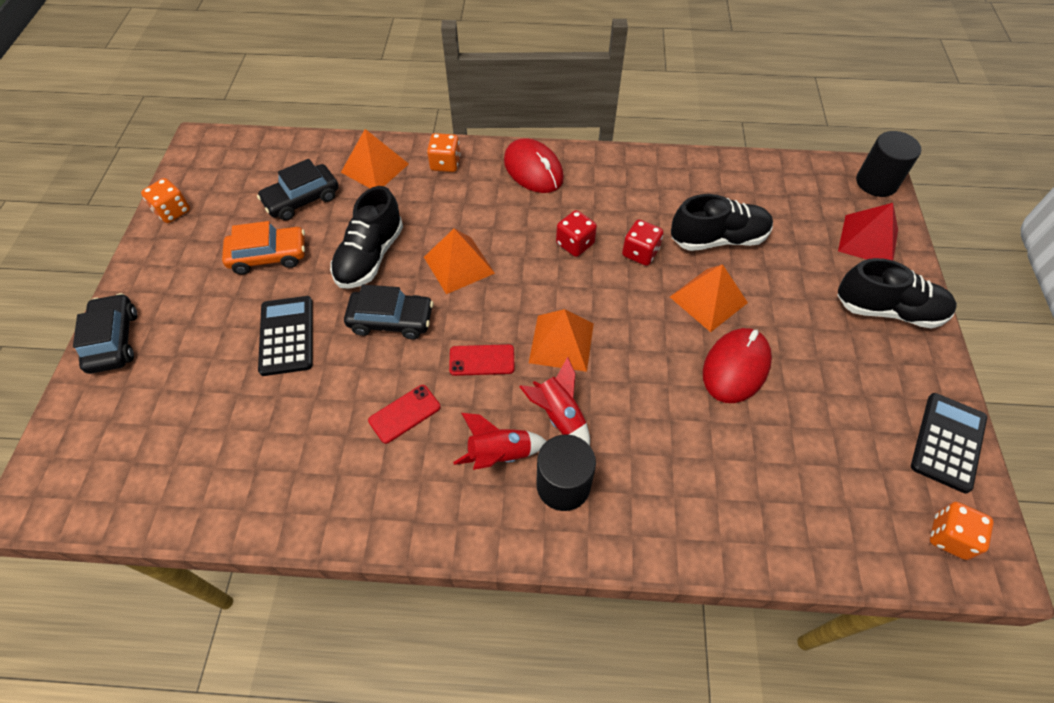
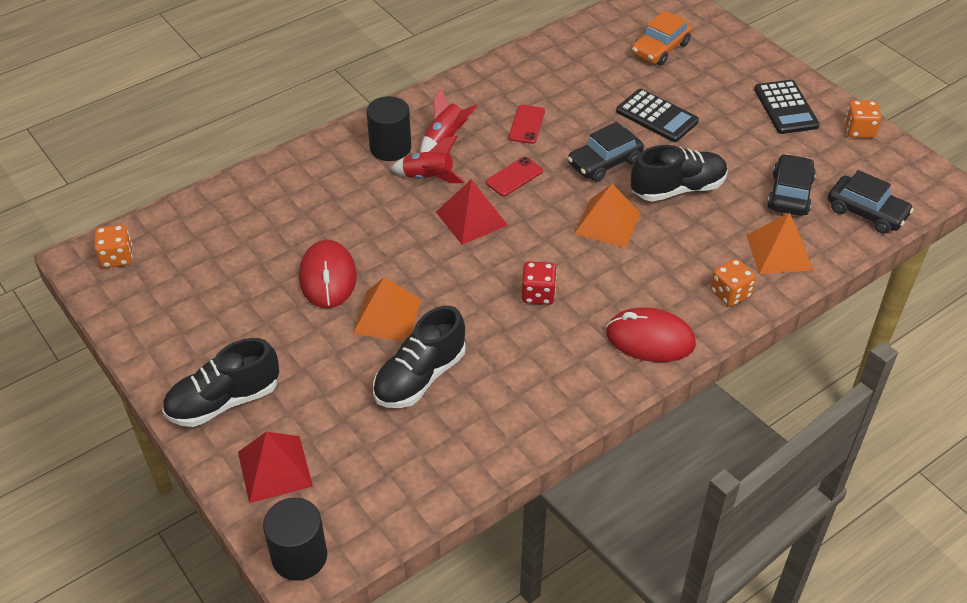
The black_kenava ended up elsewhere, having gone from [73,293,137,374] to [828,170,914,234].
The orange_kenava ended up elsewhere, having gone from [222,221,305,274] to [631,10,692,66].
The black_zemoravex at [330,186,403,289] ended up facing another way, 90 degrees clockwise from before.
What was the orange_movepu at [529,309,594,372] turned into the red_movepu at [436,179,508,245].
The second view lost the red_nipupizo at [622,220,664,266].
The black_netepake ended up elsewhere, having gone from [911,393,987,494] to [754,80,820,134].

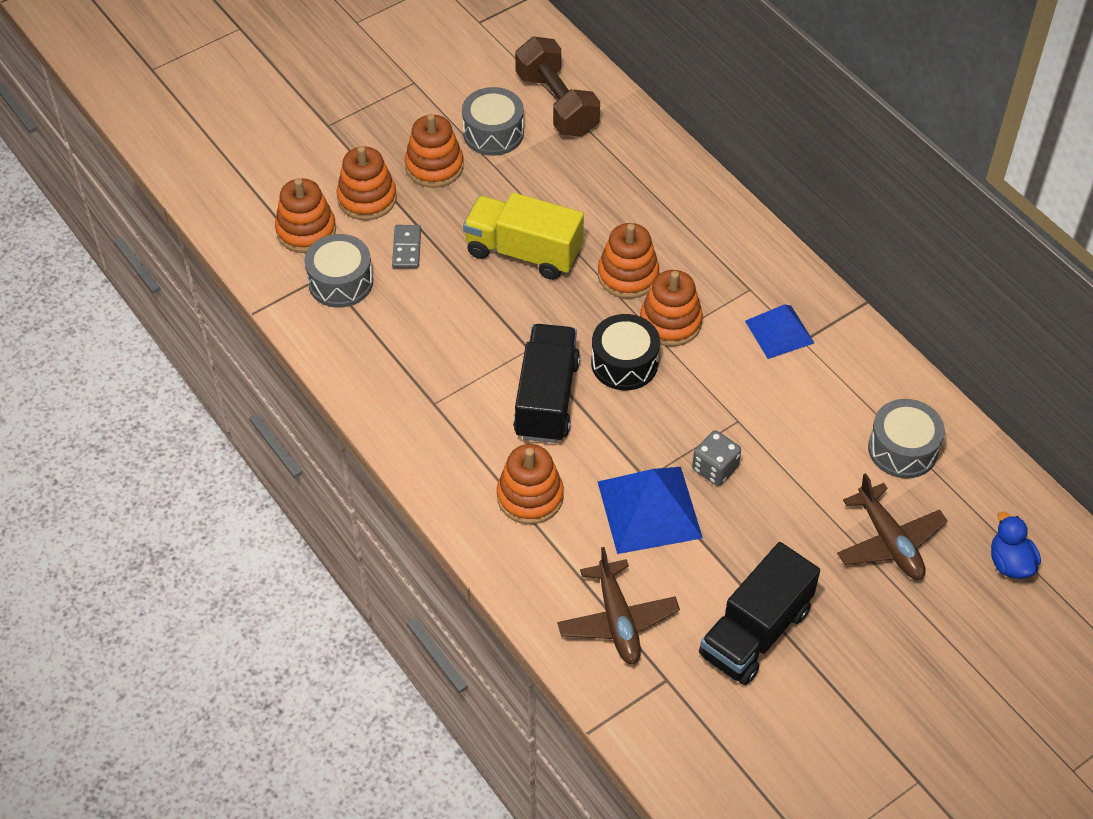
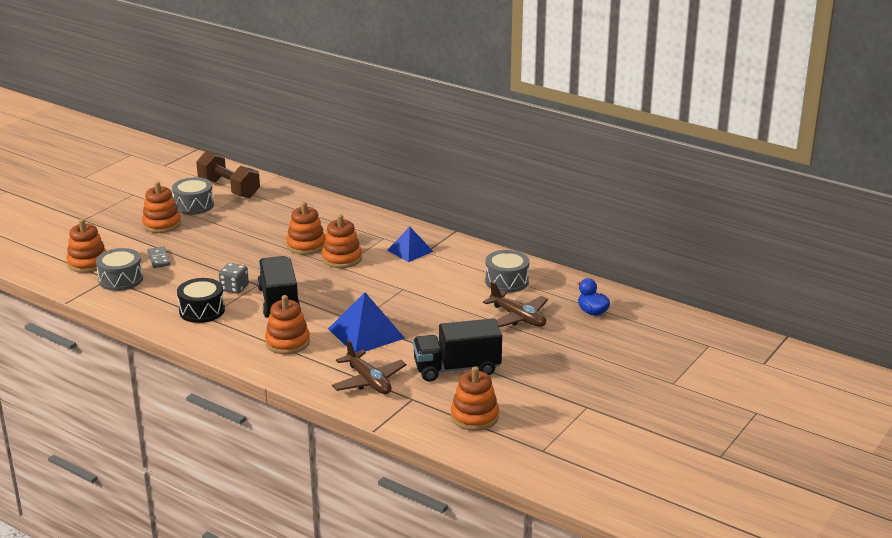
The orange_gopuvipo ended up elsewhere, having gone from [336,146,397,220] to [451,367,499,431].
The second view lost the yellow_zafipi at [463,192,584,280].
The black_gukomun ended up elsewhere, having gone from [591,314,660,390] to [177,278,225,323].
The grey_nipupizo ended up elsewhere, having gone from [692,430,741,486] to [219,263,249,294].
The black_zafipi at [699,542,820,685] ended up facing another way, 60 degrees clockwise from before.

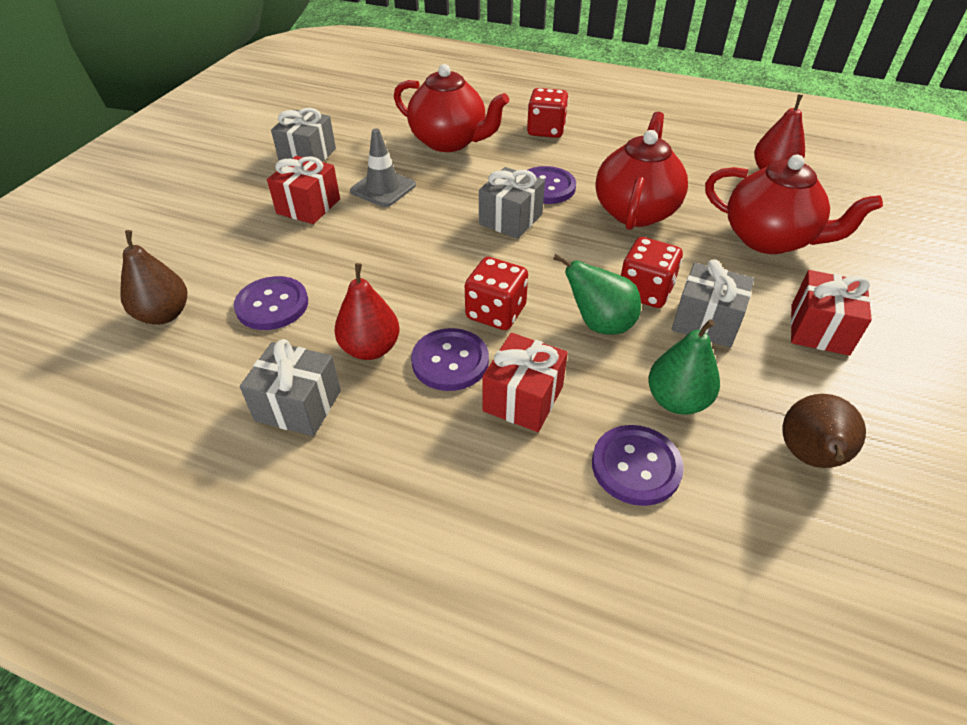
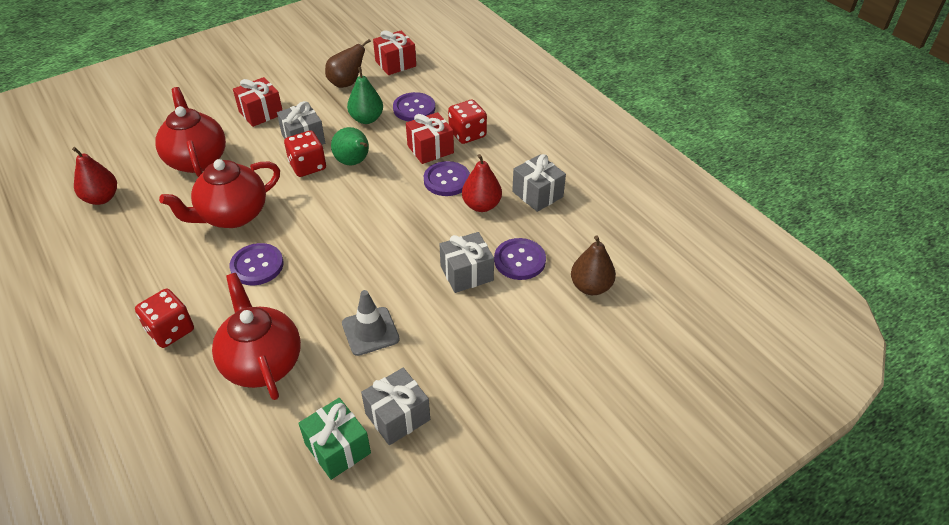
The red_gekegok ended up elsewhere, having gone from [267,156,340,224] to [373,30,416,75].
The red_nipupizo ended up elsewhere, having gone from [465,257,528,330] to [448,99,487,144].
The grey_gekegok ended up elsewhere, having gone from [479,167,545,239] to [440,232,494,293].
The second view gained the green_gekegok at [298,398,371,480].

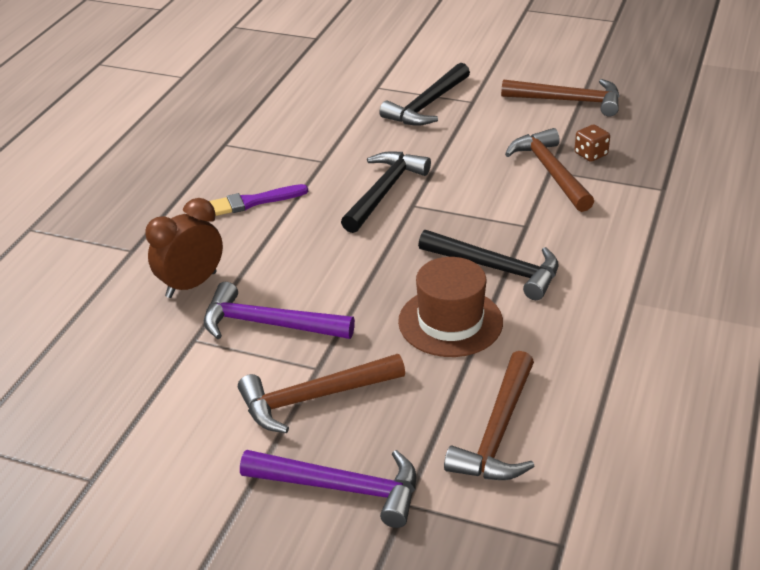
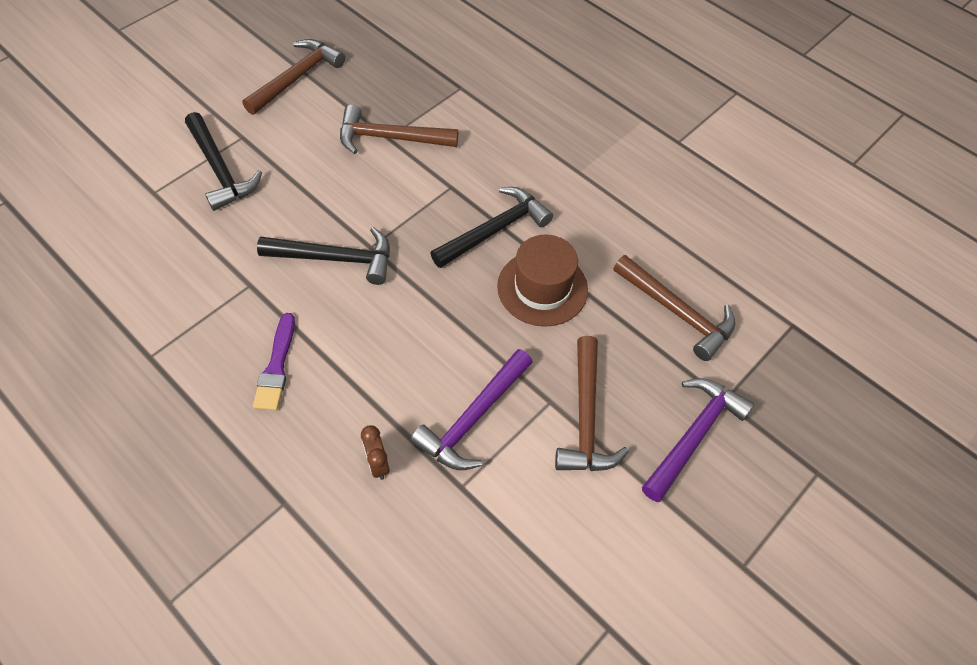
The size of the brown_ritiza at [145,198,223,298] changed by a factor of 0.56.
The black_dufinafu at [341,151,431,233] ended up facing another way, 135 degrees clockwise from before.
The second view lost the brown_nipupizo at [574,125,610,162].

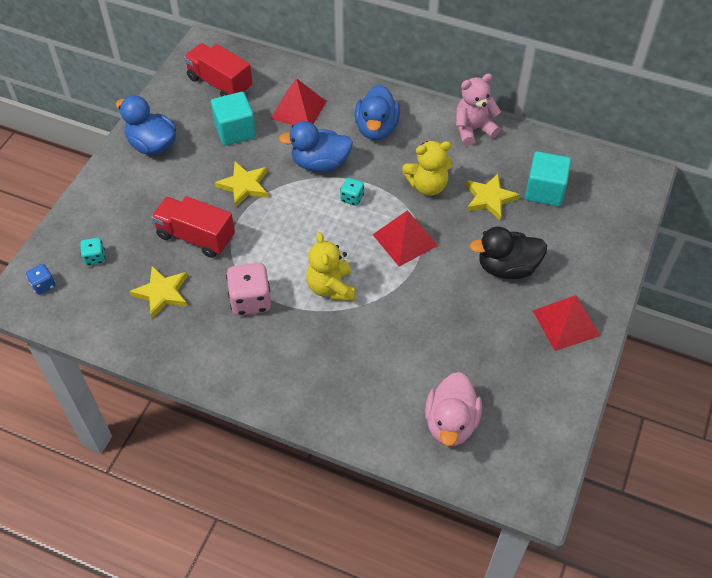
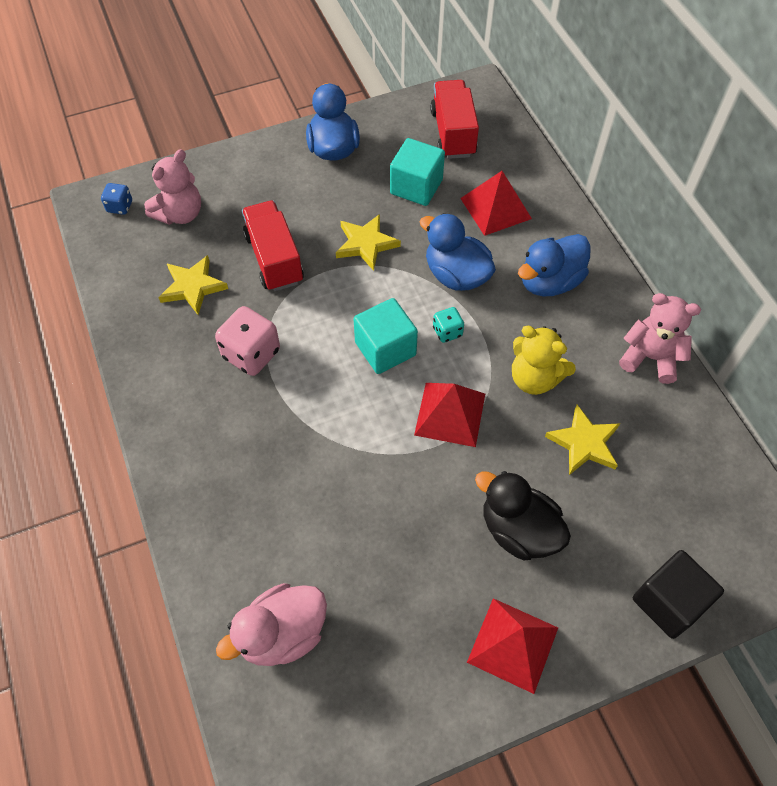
Where the turquoise_nipupizo stood at [80,238,105,266], the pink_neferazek came to stand at [144,149,201,225].
The second view lost the yellow_neferazek at [306,232,355,301].
The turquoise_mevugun ended up elsewhere, having gone from [525,151,571,206] to [354,298,418,374].
The second view gained the black_mevugun at [633,550,724,639].

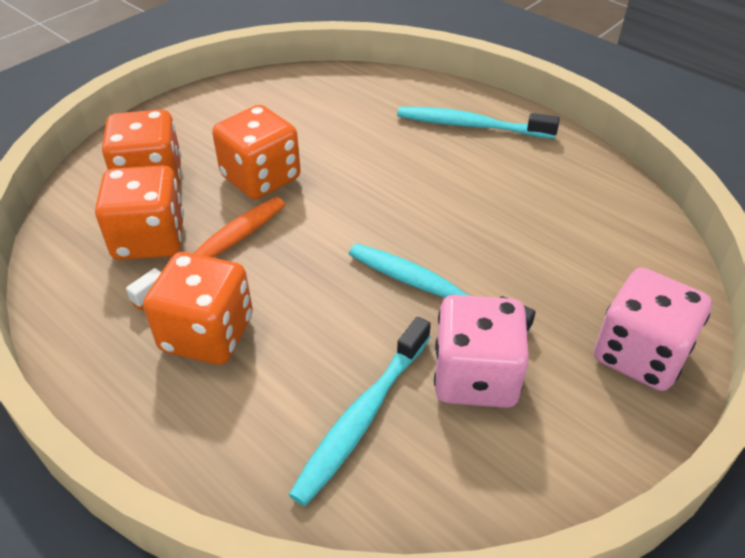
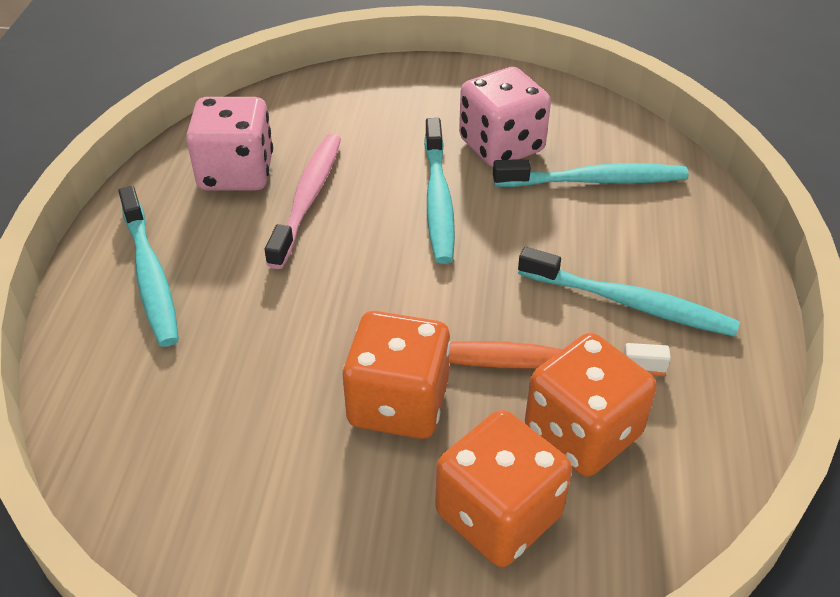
Where the orange_nipupizo stood at [143,252,253,365], the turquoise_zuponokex came to stand at [518,247,740,337].
The pink_nipupizo ended up elsewhere, having gone from [594,268,712,391] to [186,97,273,190].
The second view gained the pink_zuponokex at [265,134,341,269].

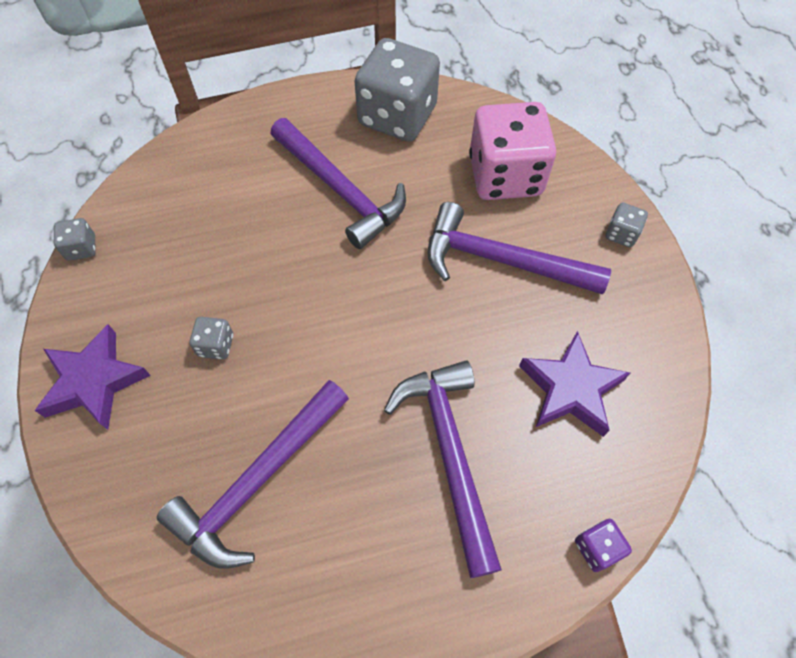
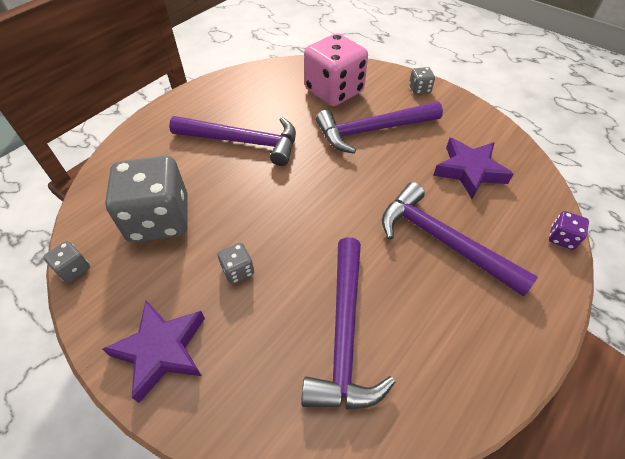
The grey_nipupizo ended up elsewhere, having gone from [355,38,440,142] to [105,156,188,243].

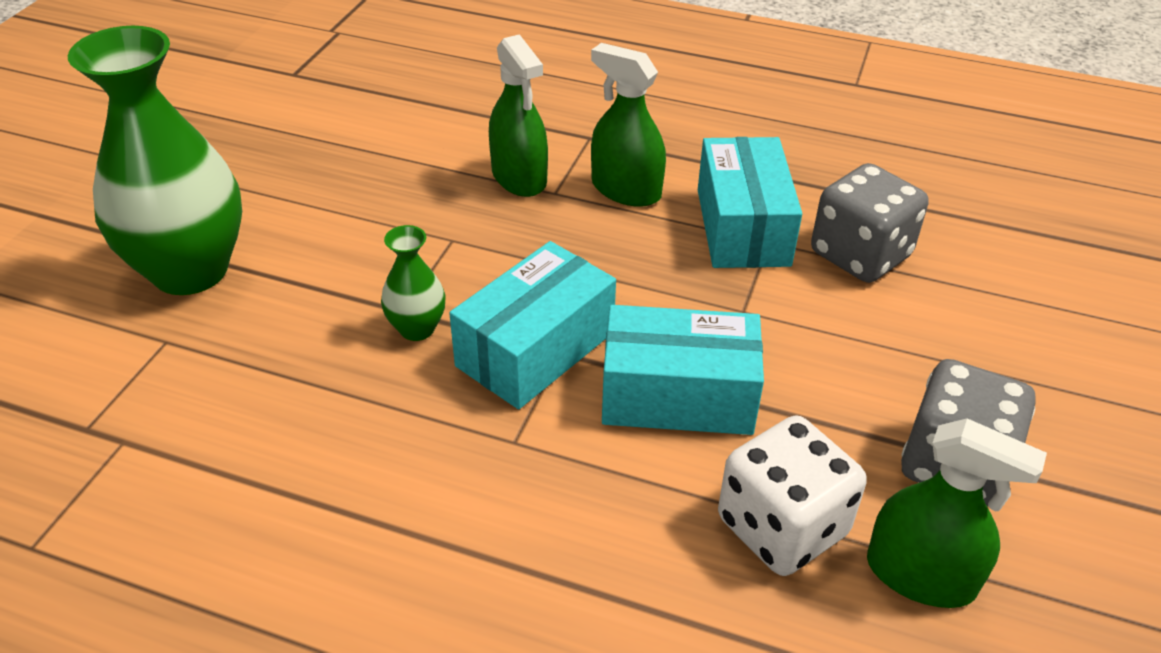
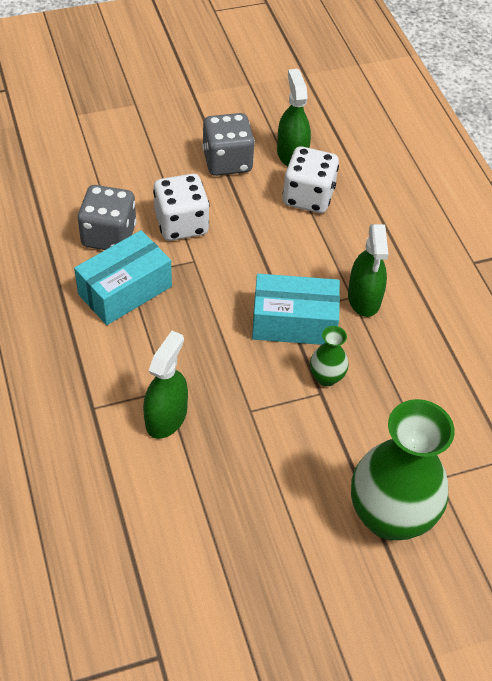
The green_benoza ended up elsewhere, having gone from [591,43,666,207] to [348,224,389,317].
The second view lost the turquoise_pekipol at [602,305,764,435].
The second view gained the white_nipupizo at [153,174,210,241].

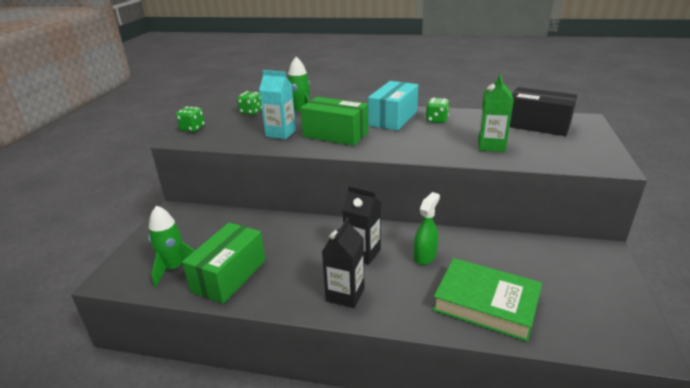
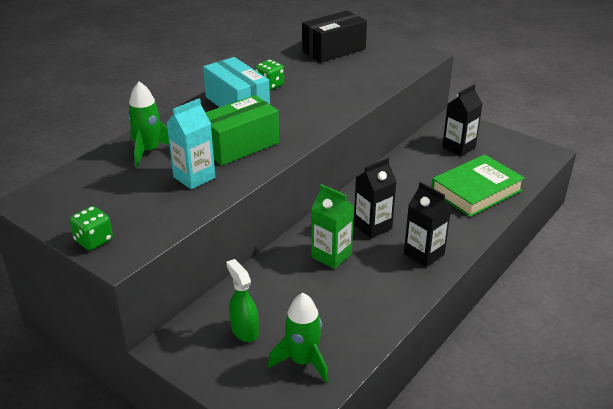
The second view lost the green_pekipol at [182,222,265,304].
The second view lost the green_nipupizo at [237,91,262,115].
The green_benoza ended up elsewhere, having gone from [414,192,440,265] to [226,259,259,342].
The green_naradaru ended up elsewhere, having gone from [478,74,514,152] to [311,184,354,269].
The second view gained the black_naradaru at [442,84,482,156].

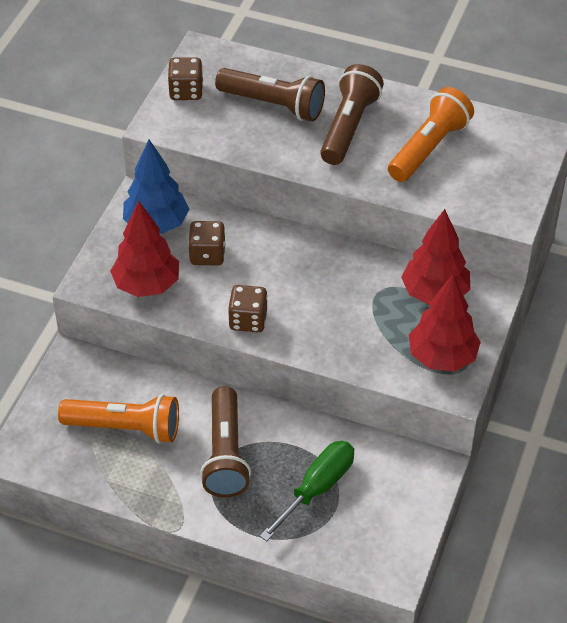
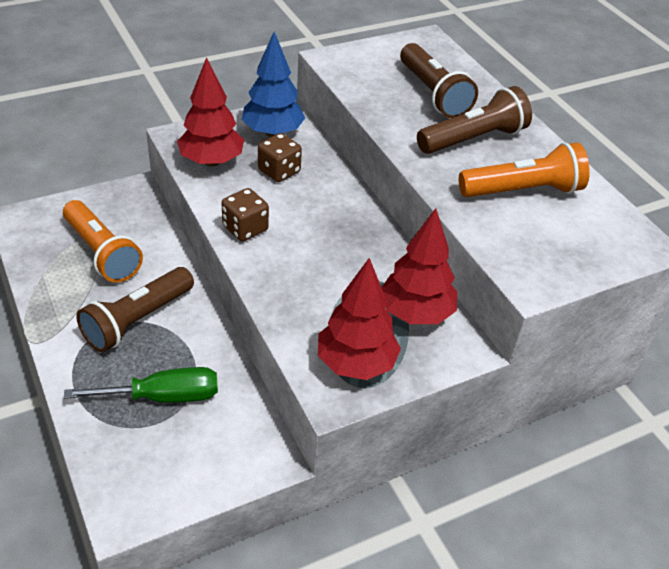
The second view lost the brown_nipupizo at [168,57,203,100].

